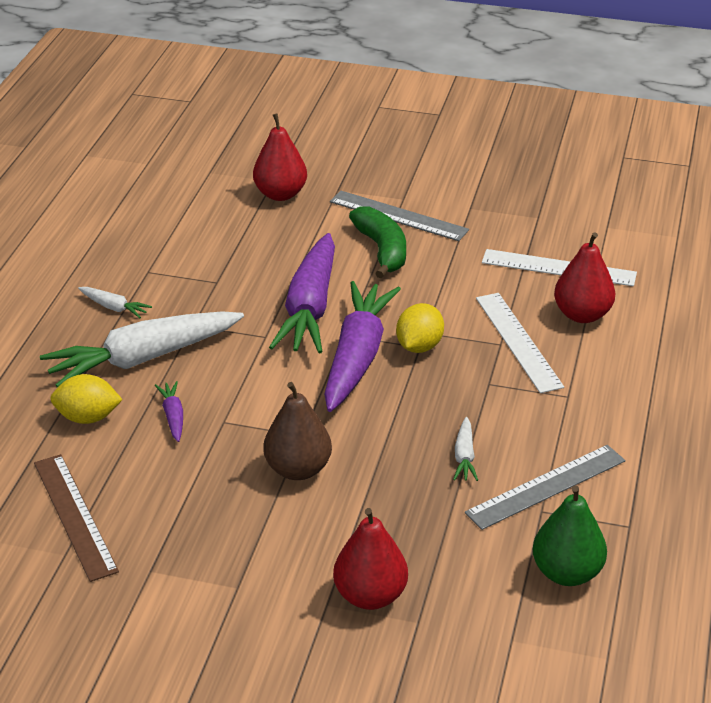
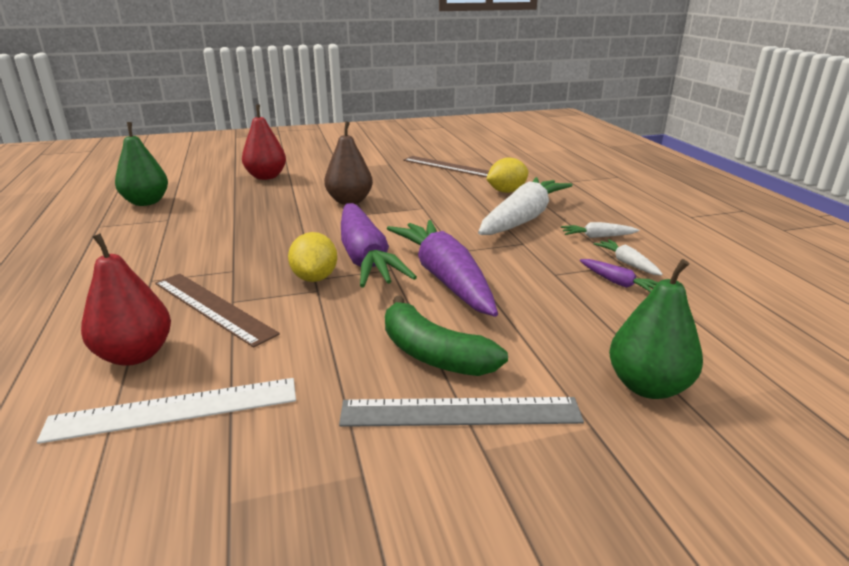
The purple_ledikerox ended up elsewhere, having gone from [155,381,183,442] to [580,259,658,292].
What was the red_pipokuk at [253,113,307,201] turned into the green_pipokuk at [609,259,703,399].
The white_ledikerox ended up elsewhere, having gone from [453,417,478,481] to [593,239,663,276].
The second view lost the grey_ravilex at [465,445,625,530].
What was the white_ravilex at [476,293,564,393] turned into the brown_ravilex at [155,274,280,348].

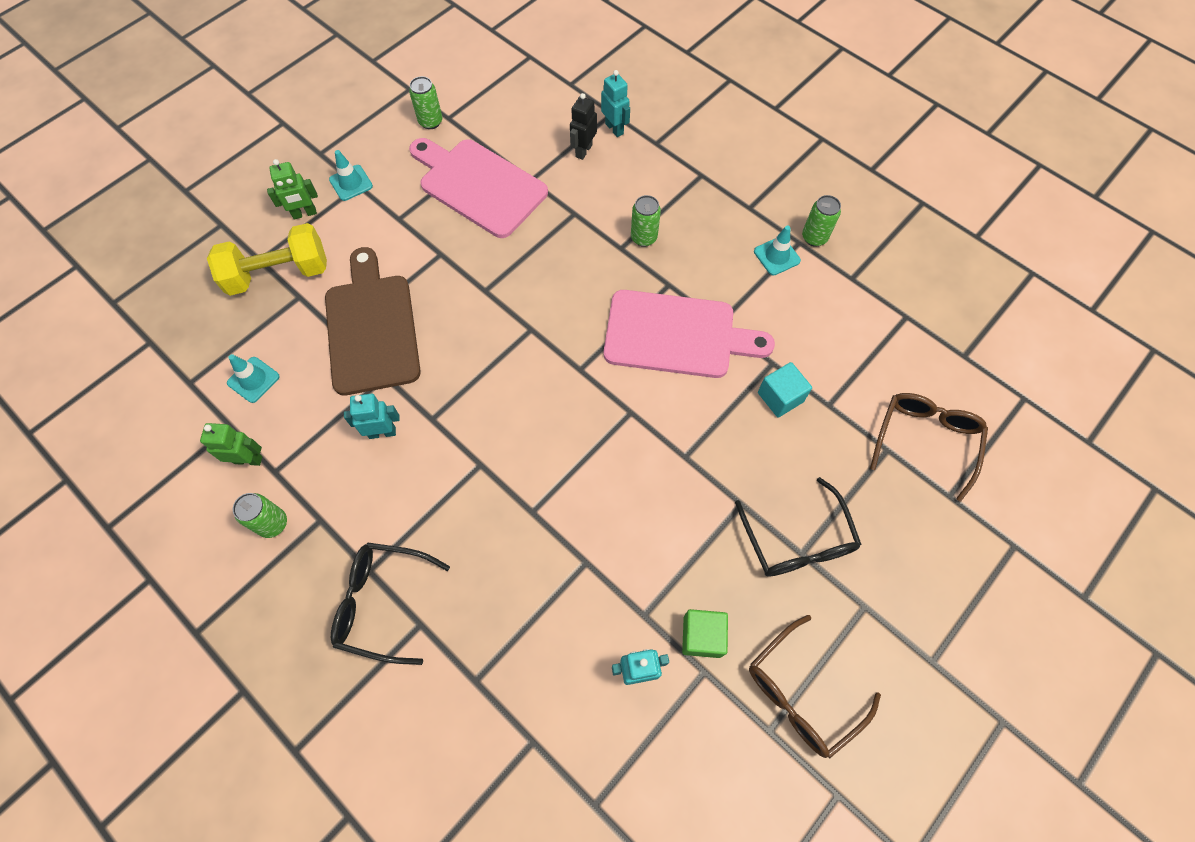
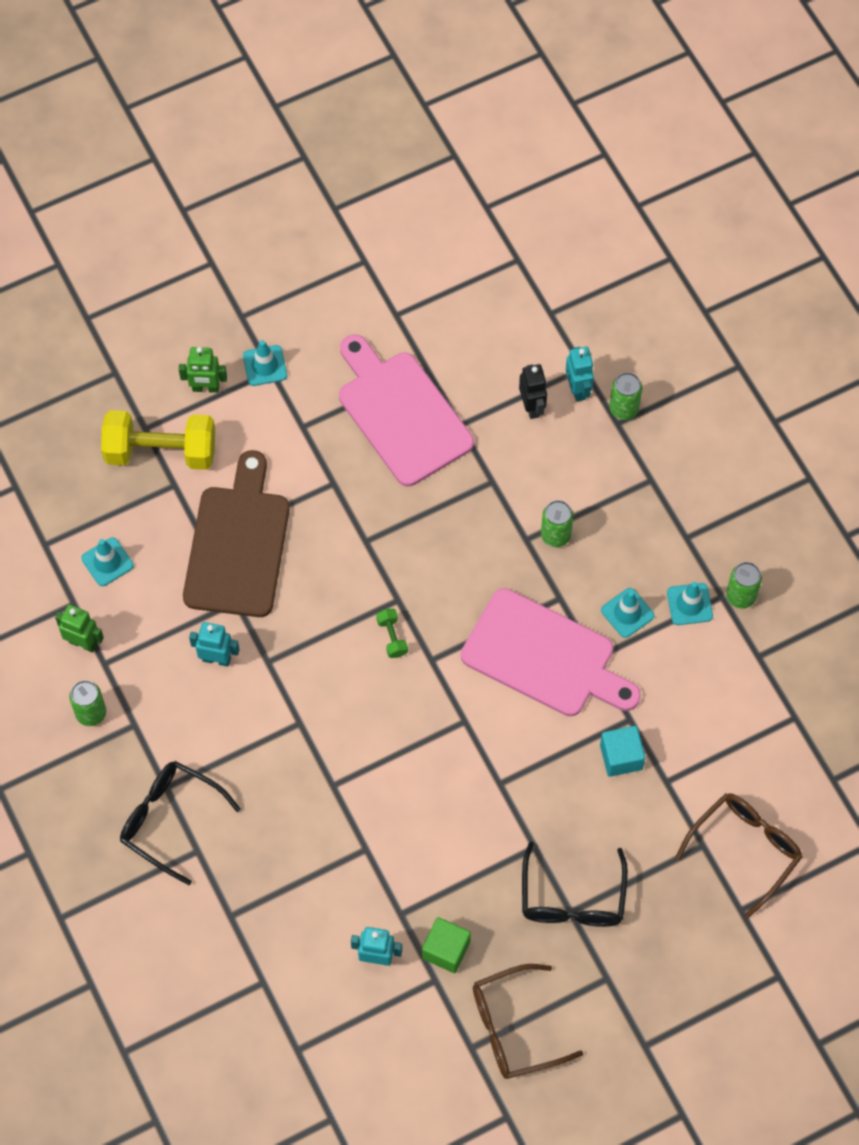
The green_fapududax ended up elsewhere, having gone from [409,76,442,129] to [609,372,642,420].
The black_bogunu at [570,93,597,160] ended up facing another way, 120 degrees clockwise from before.
The second view gained the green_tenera at [376,609,408,658].
The second view gained the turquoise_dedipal at [601,588,654,638].

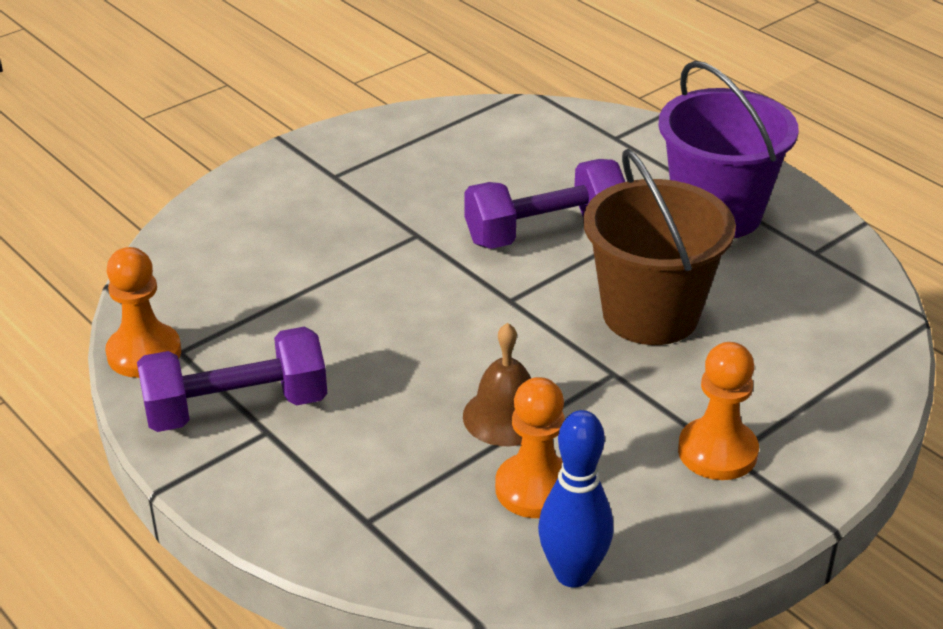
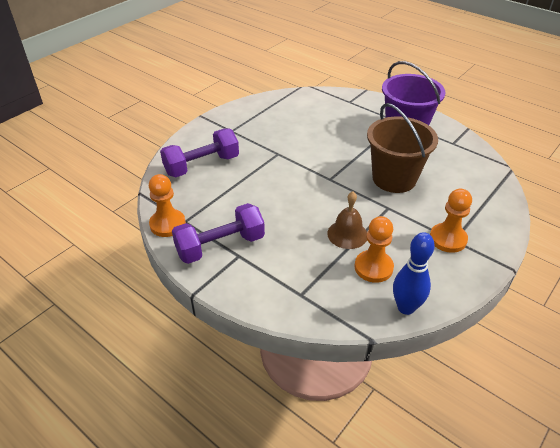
The purple_tenera ended up elsewhere, having gone from [465,159,625,249] to [160,129,239,177].

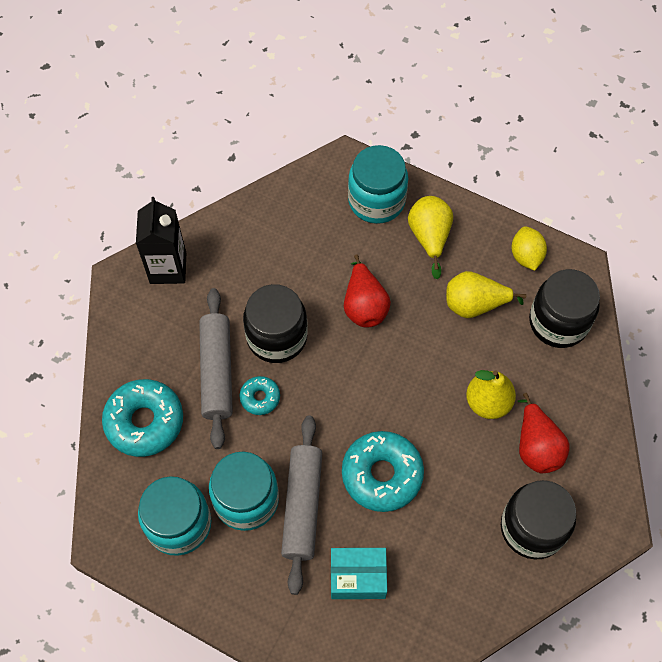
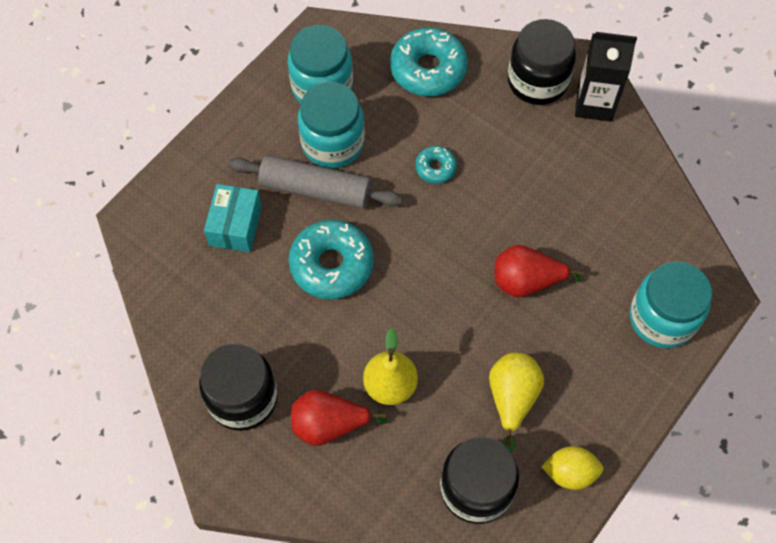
The second view lost the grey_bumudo at [199,288,233,449].
The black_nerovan ended up elsewhere, having gone from [243,284,308,363] to [508,19,576,105].
The second view lost the yellow_pipokuk at [408,196,453,279].

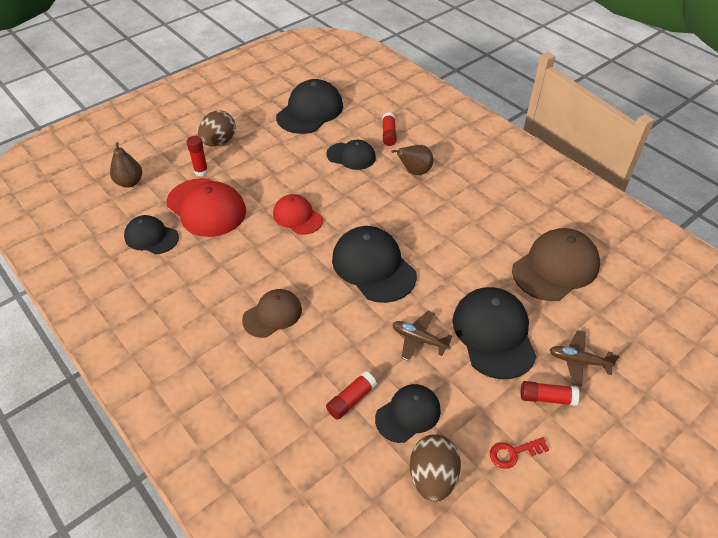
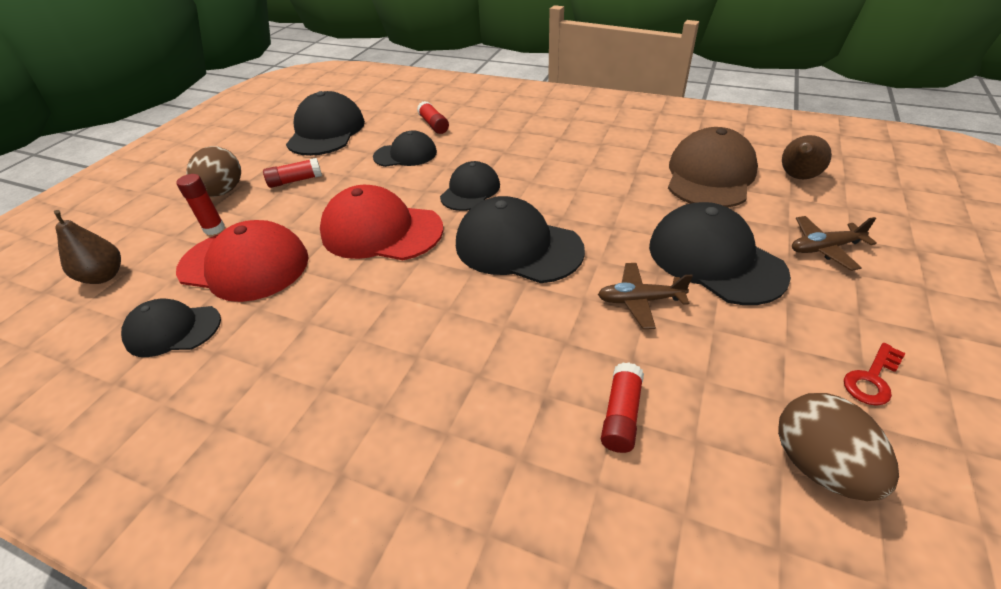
The second view lost the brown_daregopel at [242,289,302,338].
The size of the red_daregopel at [273,194,323,235] changed by a factor of 1.63.
The black_daregopel ended up elsewhere, having gone from [375,384,441,443] to [440,161,500,211].
The brown_pipokuk ended up elsewhere, having gone from [391,145,433,175] to [782,135,832,179].
The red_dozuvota ended up elsewhere, having gone from [521,381,579,406] to [263,158,322,188].

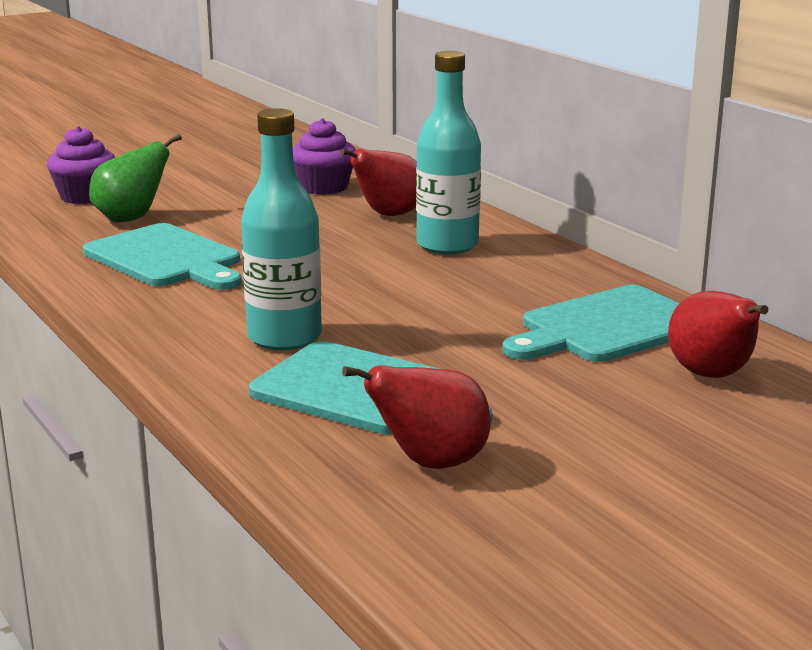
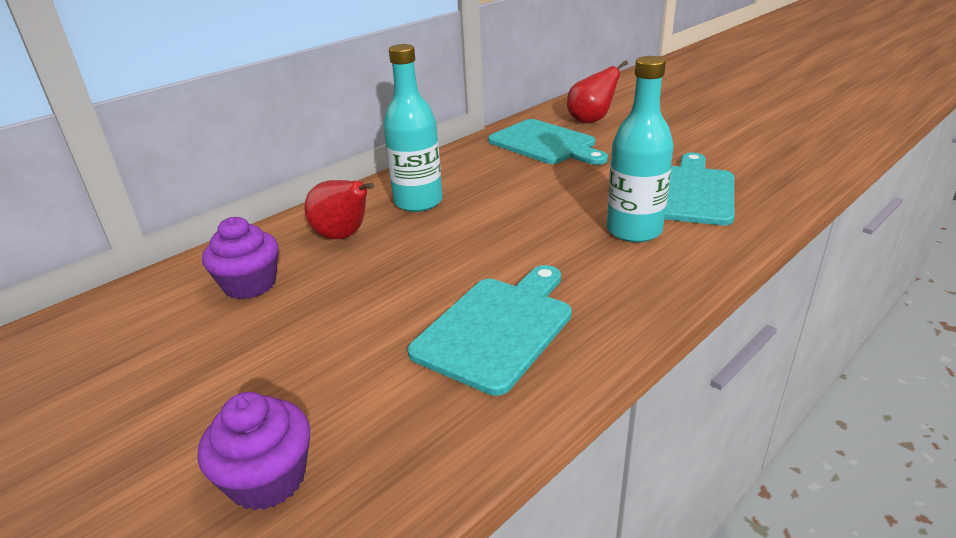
The second view lost the green_pipokuk at [89,134,182,222].
The second view lost the red_pipokuk at [342,365,491,469].

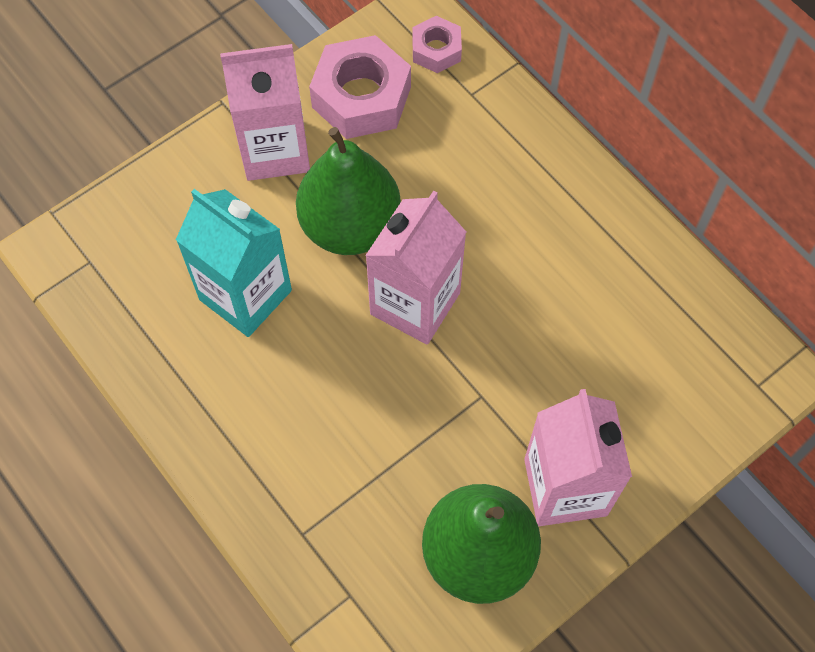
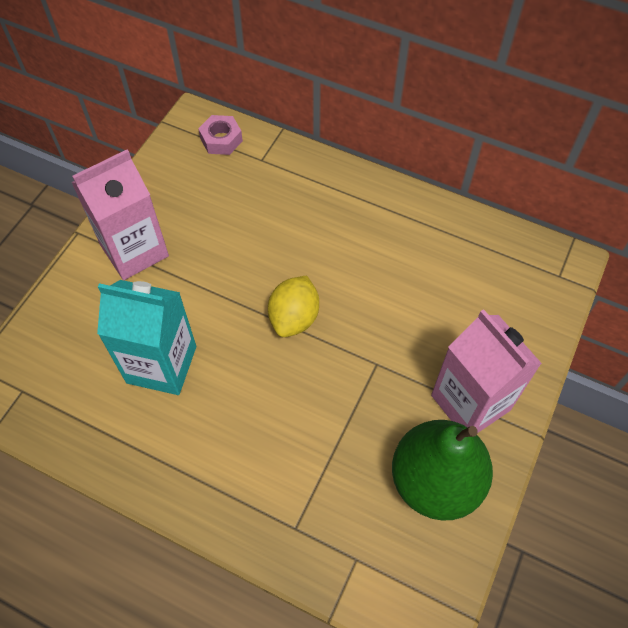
The second view lost the green_pipokuk at [296,127,401,255].
The second view lost the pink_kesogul at [309,35,411,139].
Where the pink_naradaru stood at [365,190,466,345], the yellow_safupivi came to stand at [268,276,319,337].

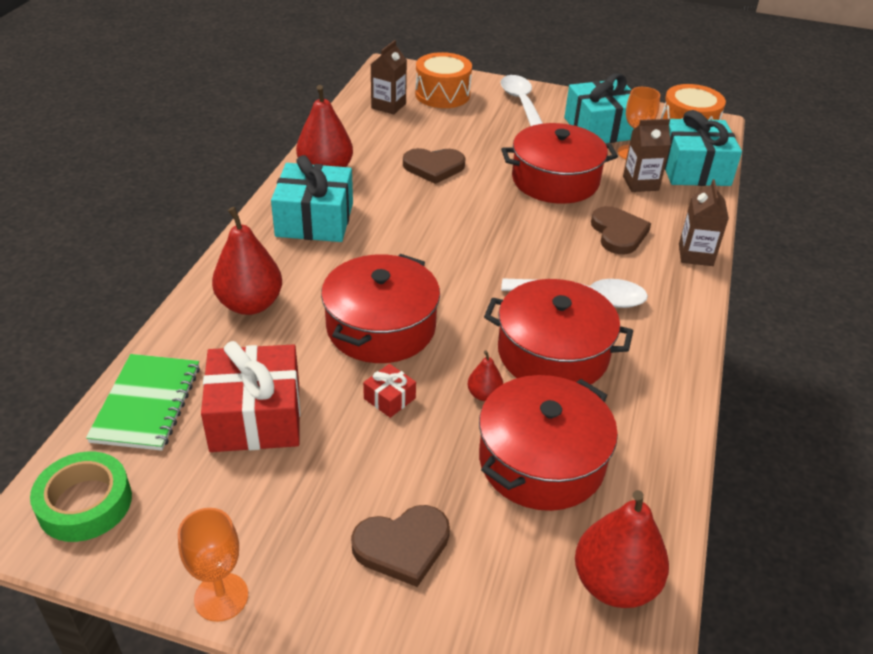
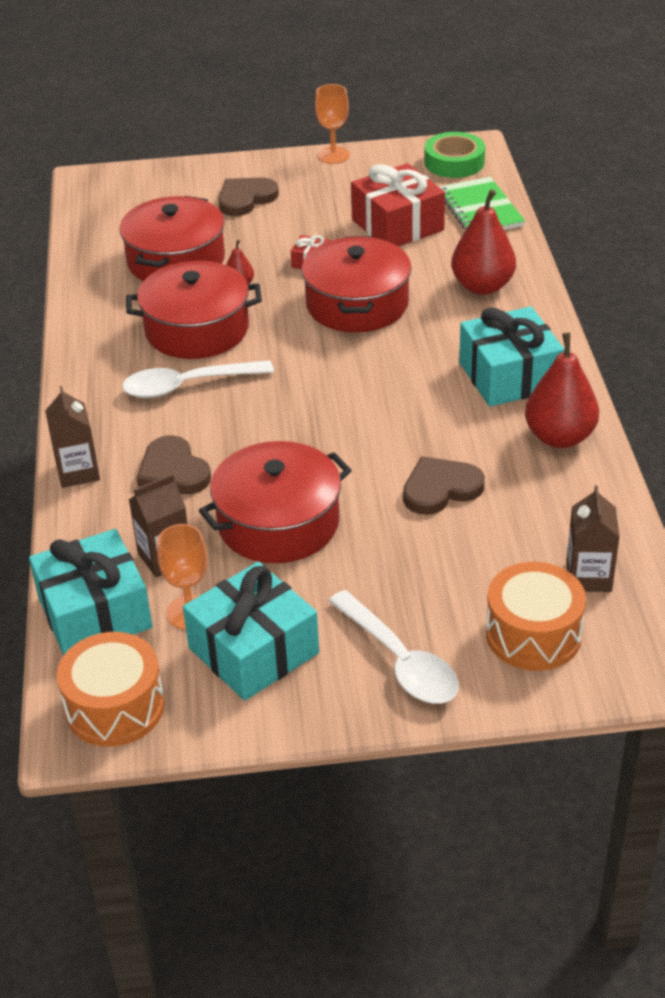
The second view lost the red_pipokuk at [575,490,669,608].

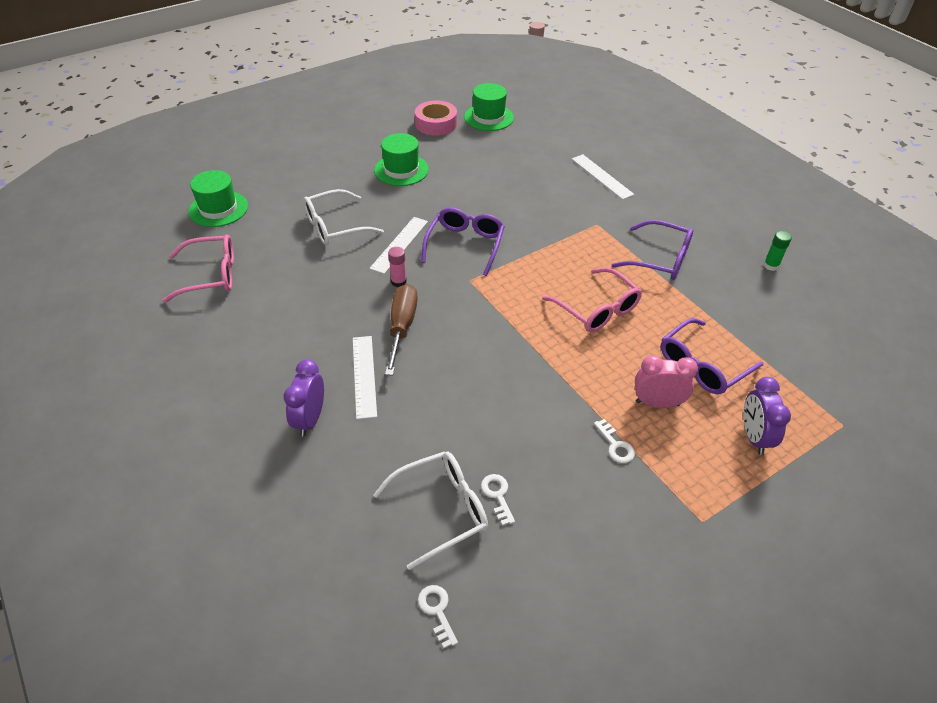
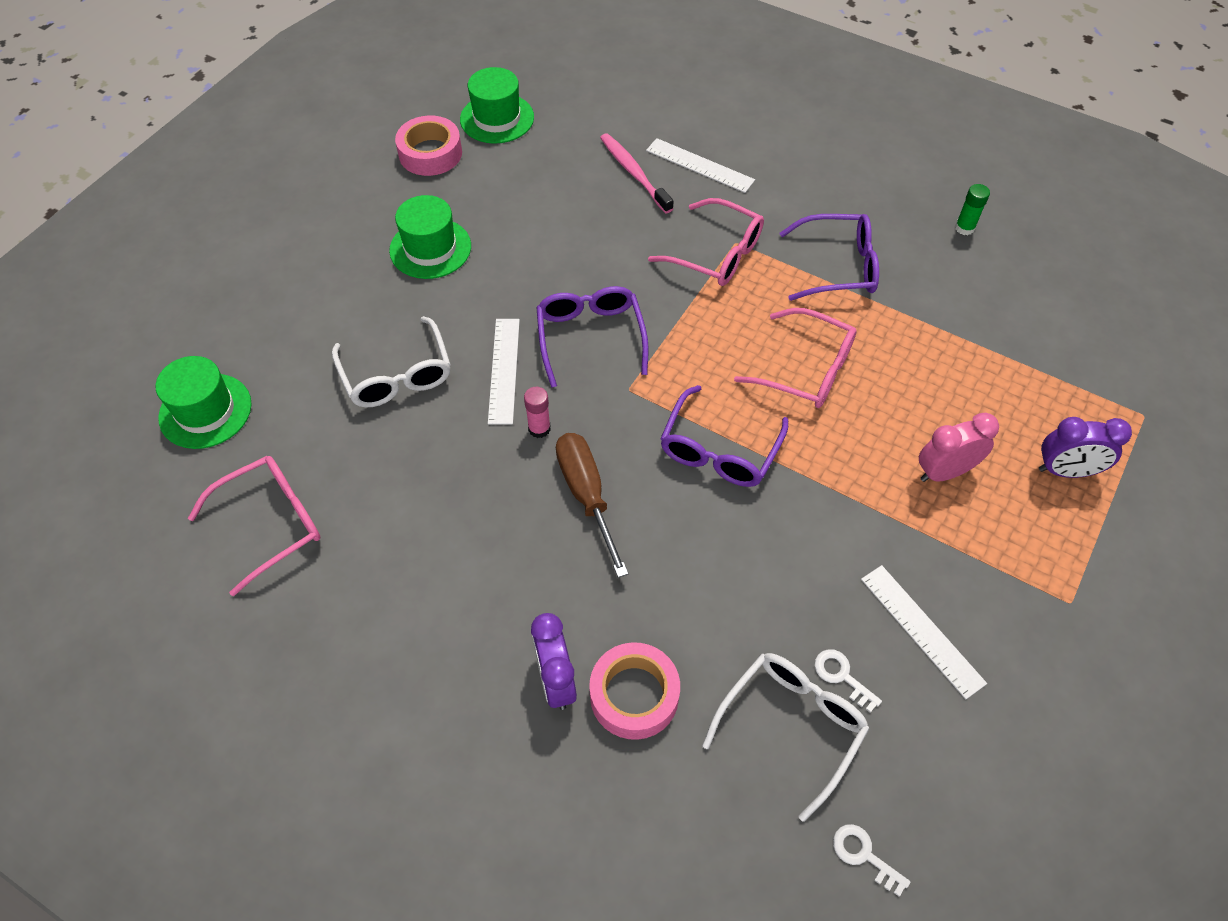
The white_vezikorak at [303,189,384,245] ended up facing another way, 60 degrees counterclockwise from before.
The white_ravilex ended up elsewhere, having gone from [353,336,377,419] to [861,565,987,699].
The second view lost the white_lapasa at [594,419,635,463].
The purple_vezikorak ended up elsewhere, having gone from [661,318,764,394] to [660,385,788,487].
The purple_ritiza at [744,377,791,455] ended up facing another way, 60 degrees counterclockwise from before.
The second view gained the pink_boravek at [589,643,680,740].
The second view gained the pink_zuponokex at [600,133,673,213].
The second view gained the pink_vezikorak at [648,198,764,286].

